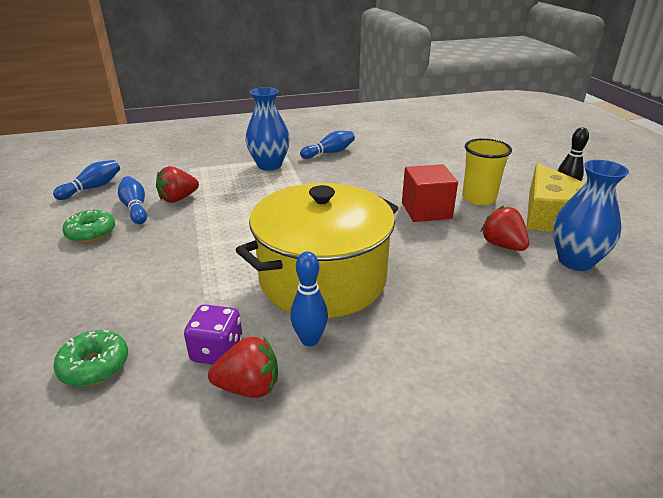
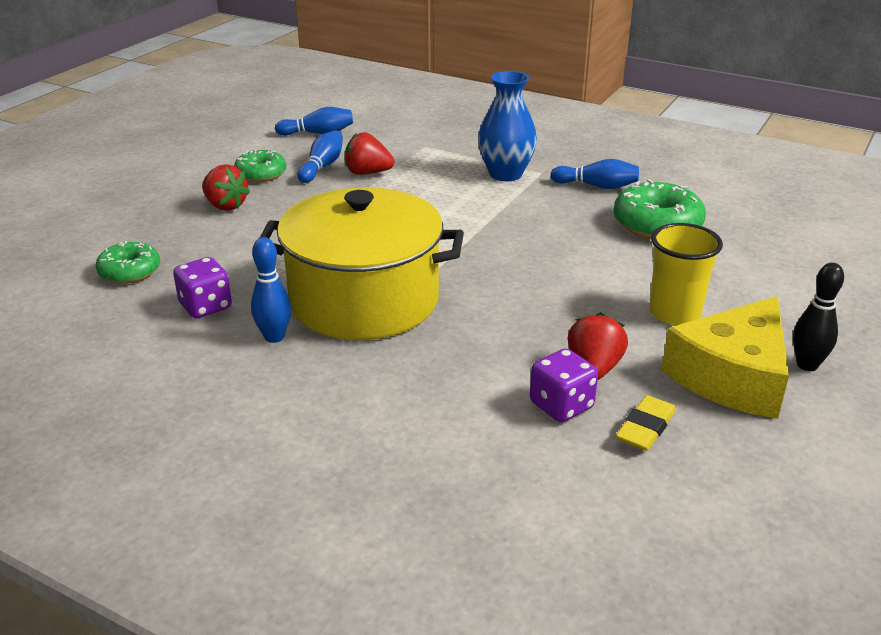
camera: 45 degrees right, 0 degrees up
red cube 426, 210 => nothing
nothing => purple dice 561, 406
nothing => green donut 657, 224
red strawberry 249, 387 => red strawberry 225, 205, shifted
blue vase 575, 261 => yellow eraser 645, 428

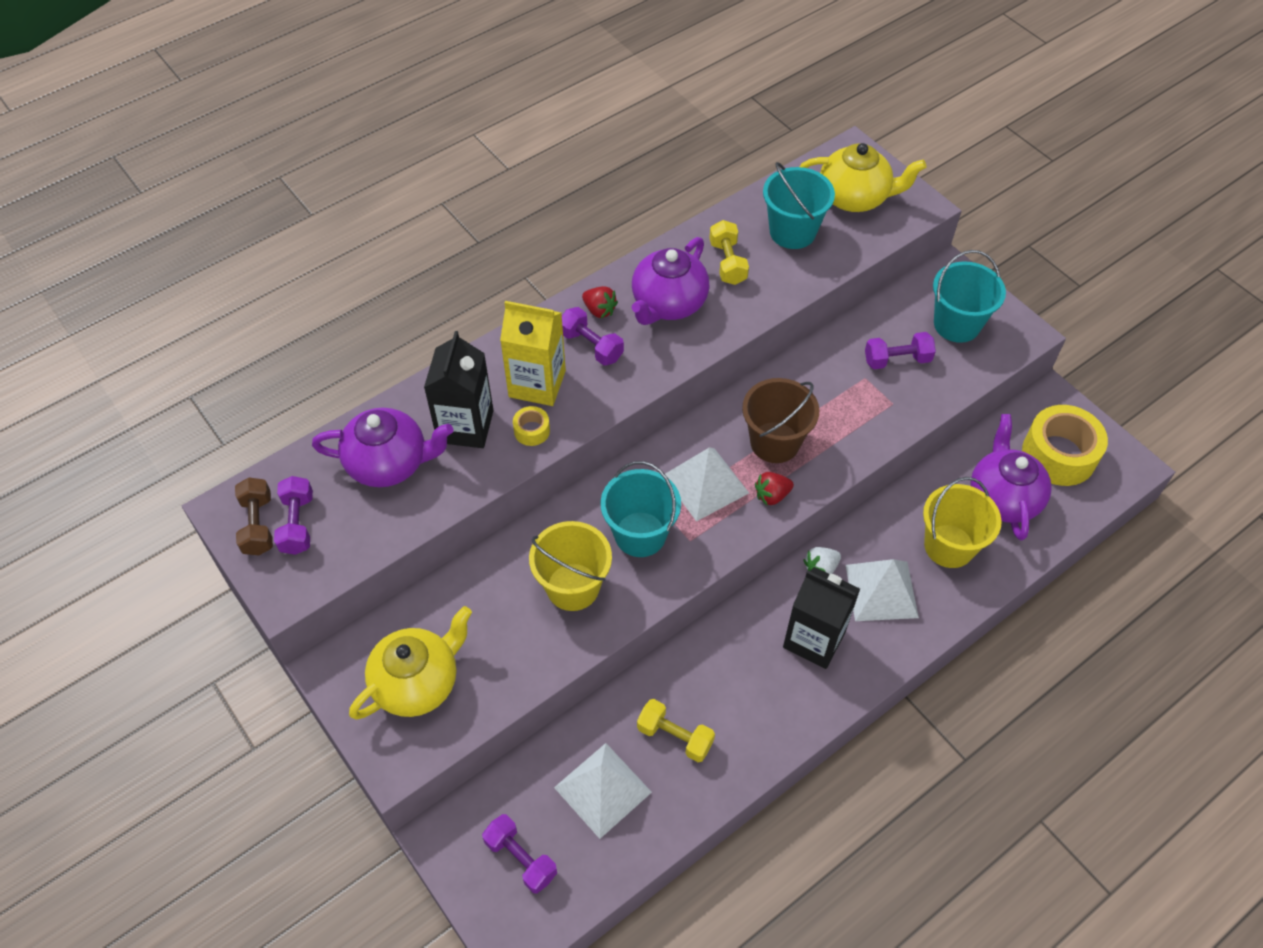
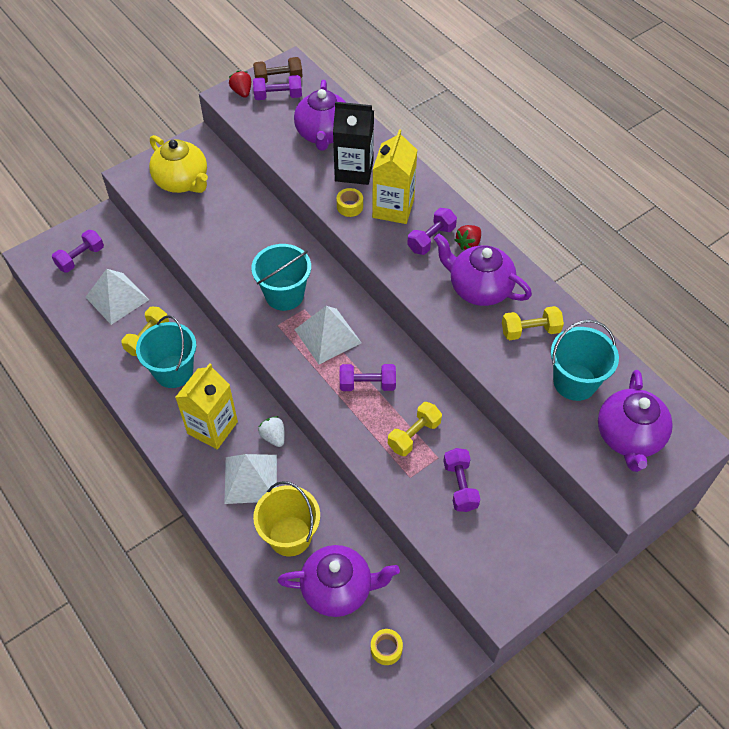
camera: 90 degrees right, 0 degrees up
yellow bucket 573, 587 => nothing
nothing => yellow dumbbell 414, 435
red strawberry 772, 495 => red strawberry 242, 92, shifted
turquoise bucket 957, 324 => turquoise bucket 173, 371, shifted
brown bucket 774, 442 => purple dumbbell 367, 384
black carton 814, 639 => yellow carton 212, 427
yellow teapot 854, 197 => purple teapot 629, 437
yellow tape 1059, 455 => yellow tape 386, 649, x0.45

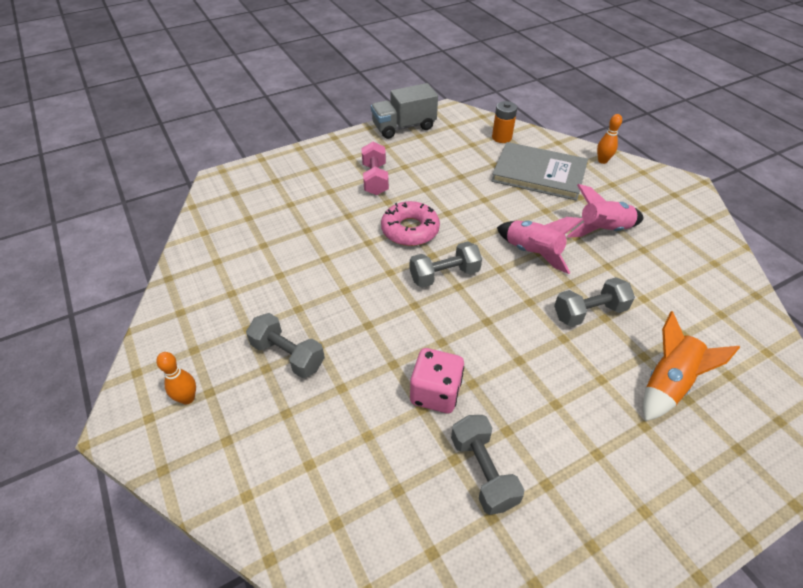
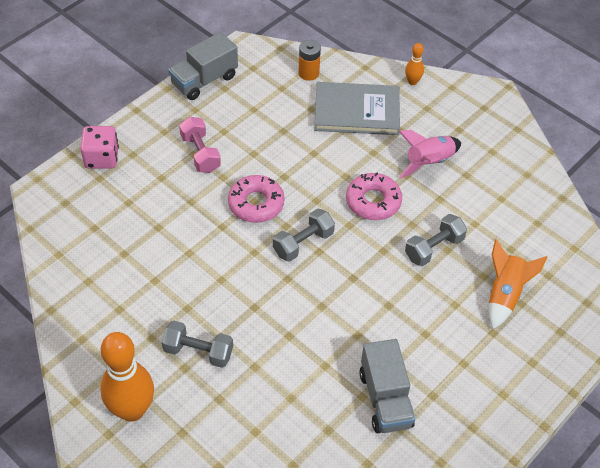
camera: 20 degrees left, 5 degrees up
pink dice 435, 393 => pink dice 102, 158, shifted
grey dumbbell 483, 471 => grey truck 385, 399
pink rocket 532, 253 => pink donut 373, 201
orange bowling pin 187, 398 => orange bowling pin 132, 410, x2.16

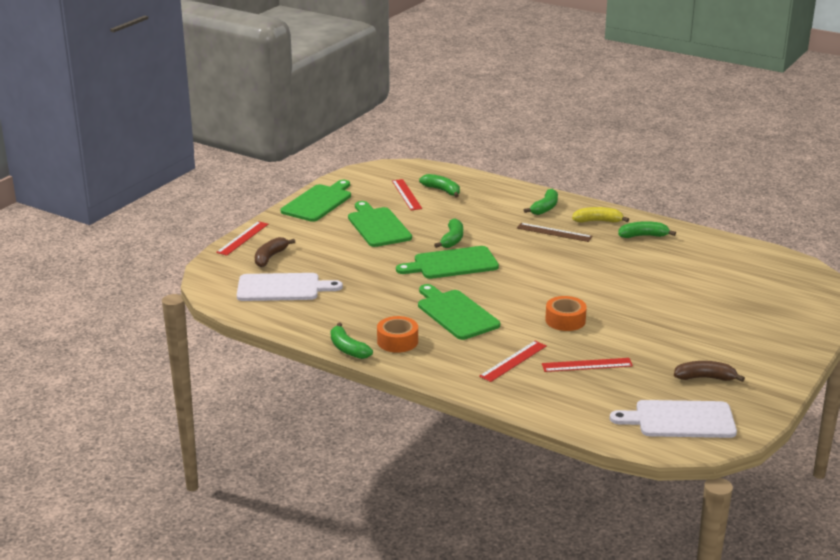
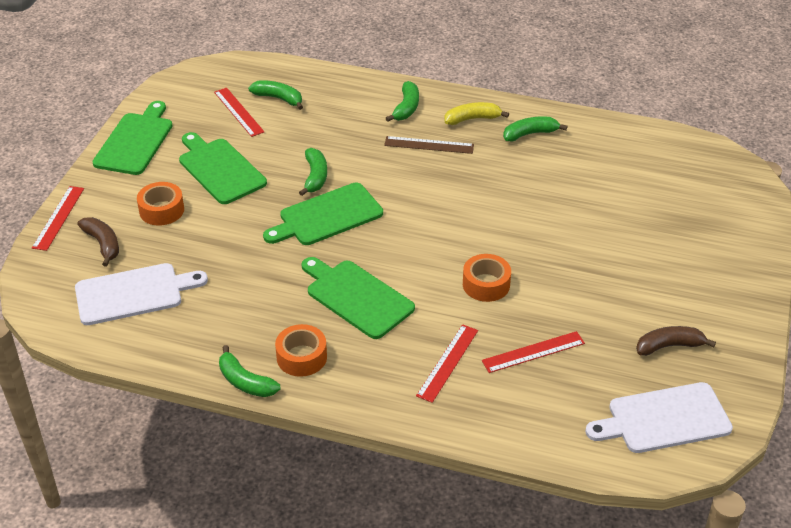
camera: 15 degrees left, 15 degrees up
nothing => orange tape 161, 210
brown banana 270, 257 => brown banana 103, 244, 135 degrees clockwise

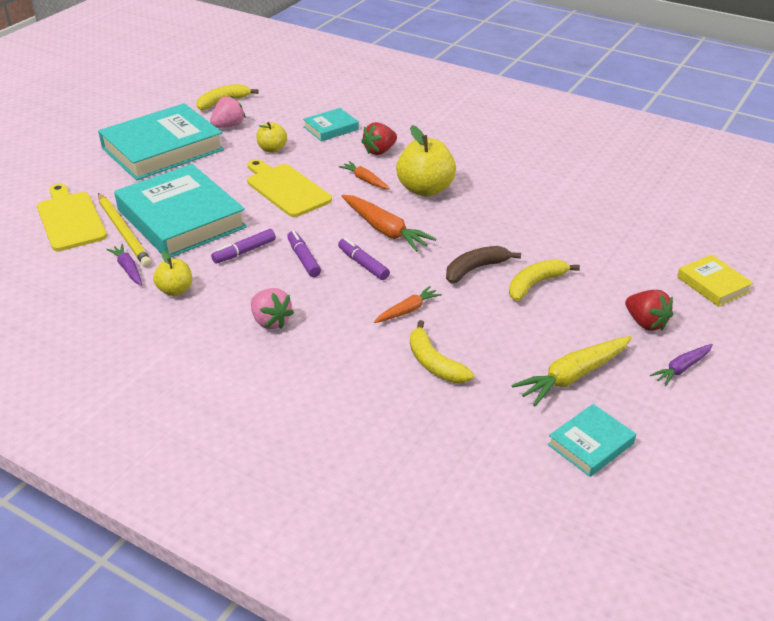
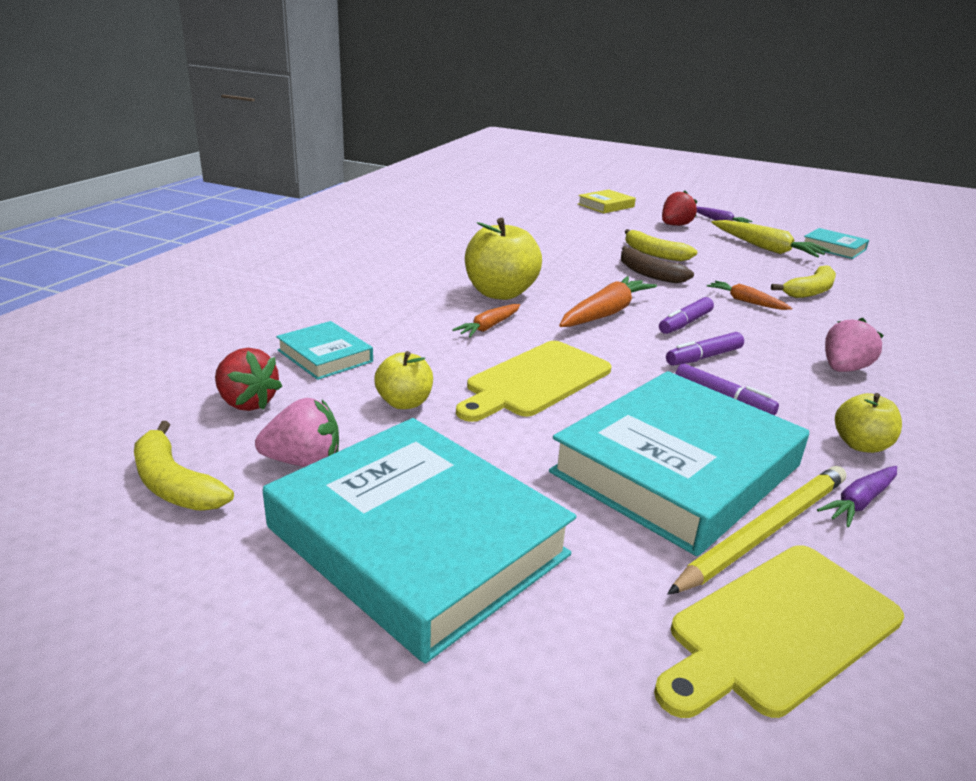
camera: 100 degrees left, 10 degrees down
red strawberry 379, 151 => red strawberry 247, 403, shifted
pink strawberry 228, 126 => pink strawberry 303, 461, 135 degrees clockwise

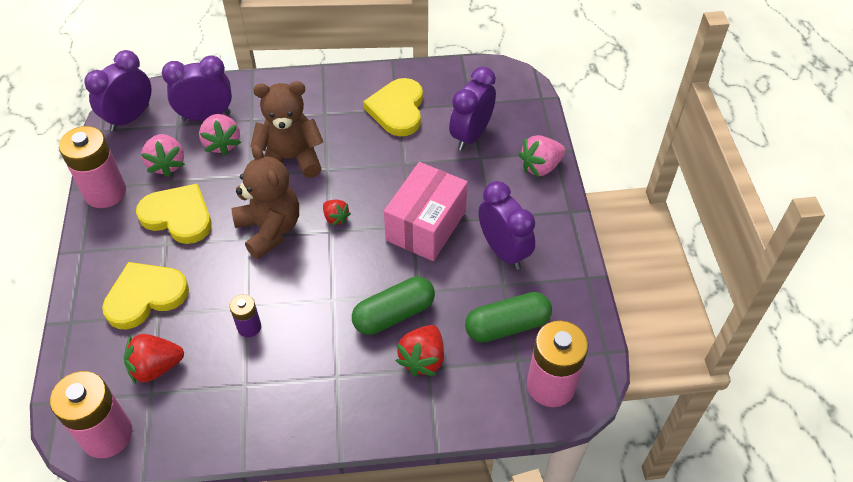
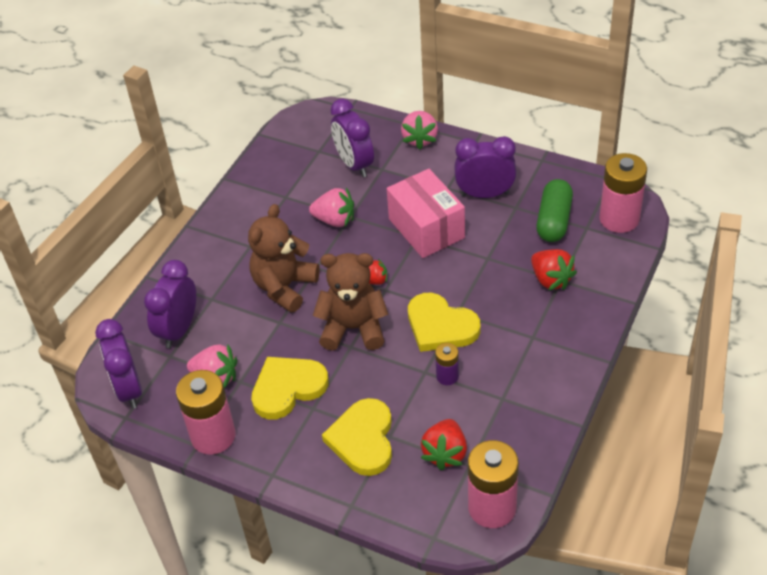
camera: 55 degrees left, 5 degrees down
green capsule 394, 314 => nothing
pink strawberry 222, 143 => pink strawberry 335, 220, shifted
yellow heart 397, 110 => yellow heart 440, 326, shifted

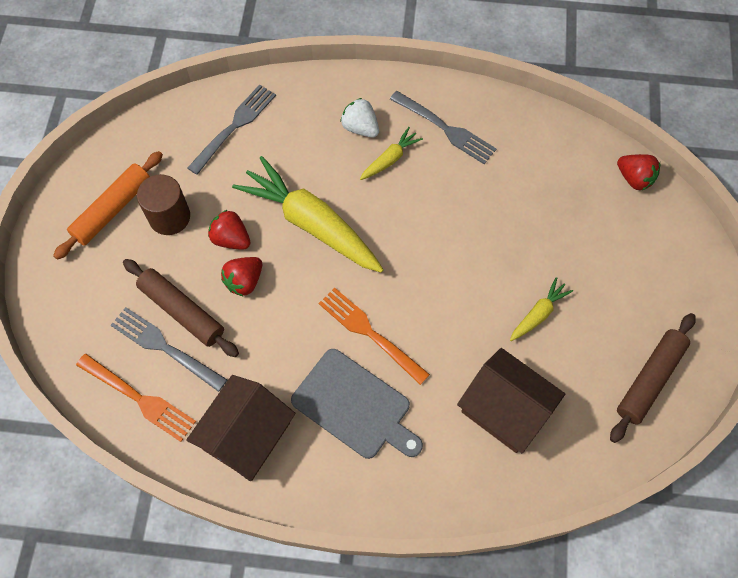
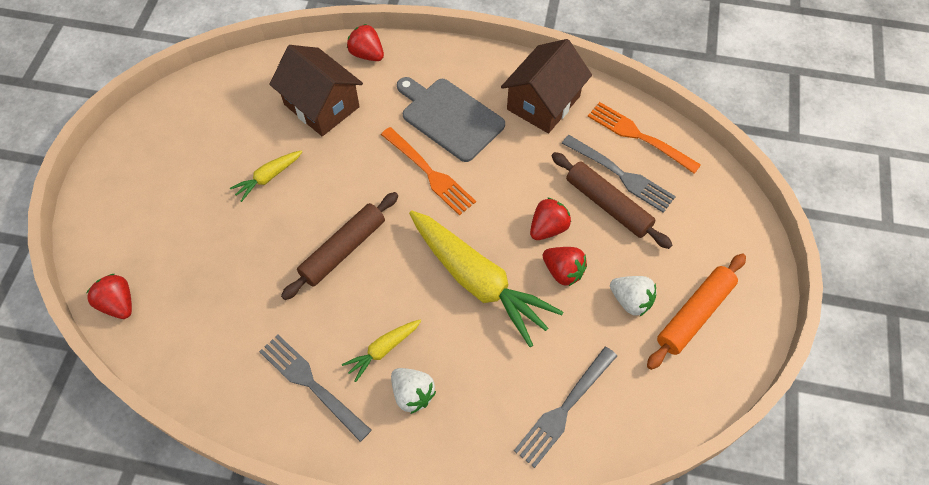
camera: 175 degrees left, 5 degrees down
nothing => red strawberry 367, 54
brown rolling pin 650, 380 => brown rolling pin 343, 250, shifted
brown cylinder 169, 217 => white strawberry 631, 301

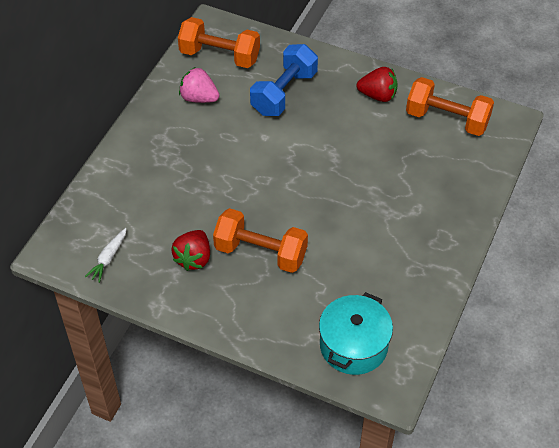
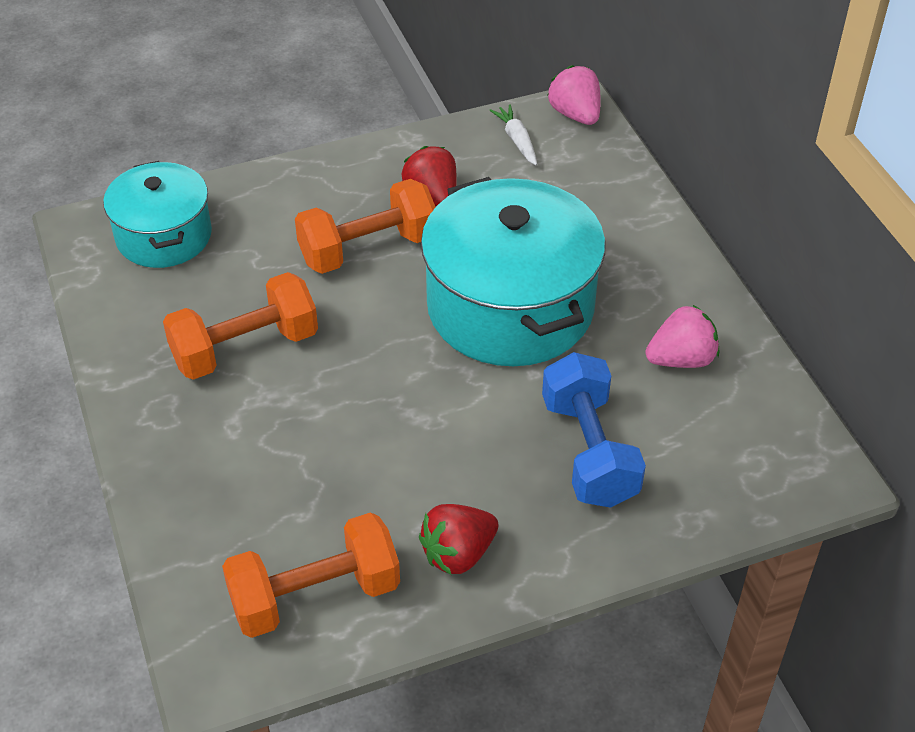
camera: 135 degrees right, 5 degrees down
nothing => turquoise pot 510, 307
nothing => pink strawberry 575, 114
orange dumbbell 219, 56 => orange dumbbell 245, 348, shifted

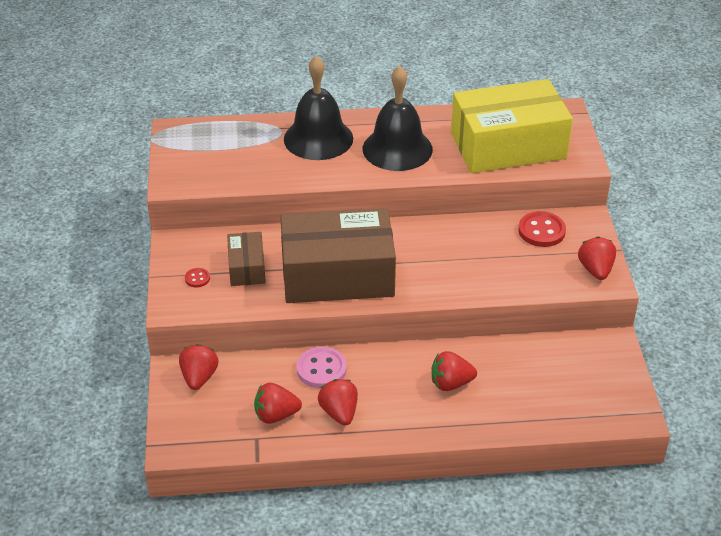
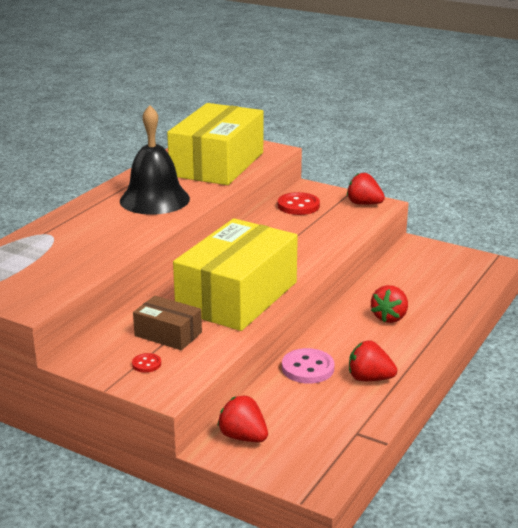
camera: 55 degrees left, 15 degrees down
red strawberry 276, 415 => nothing
black bell 318, 138 => nothing
brown box 337, 275 => yellow box 237, 296

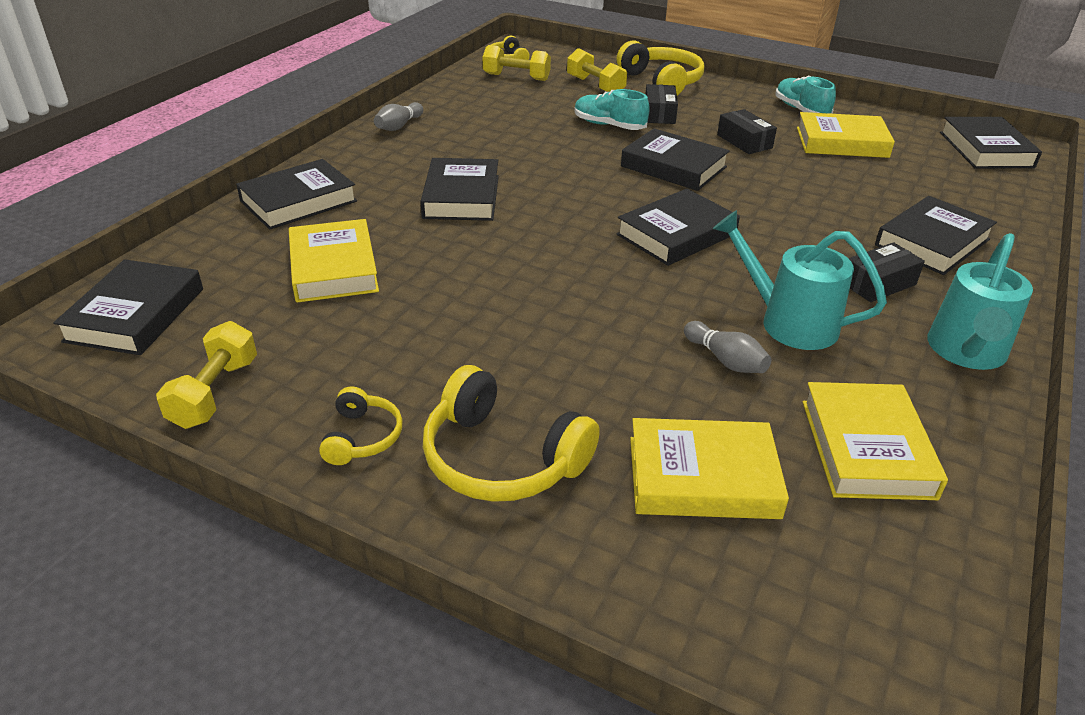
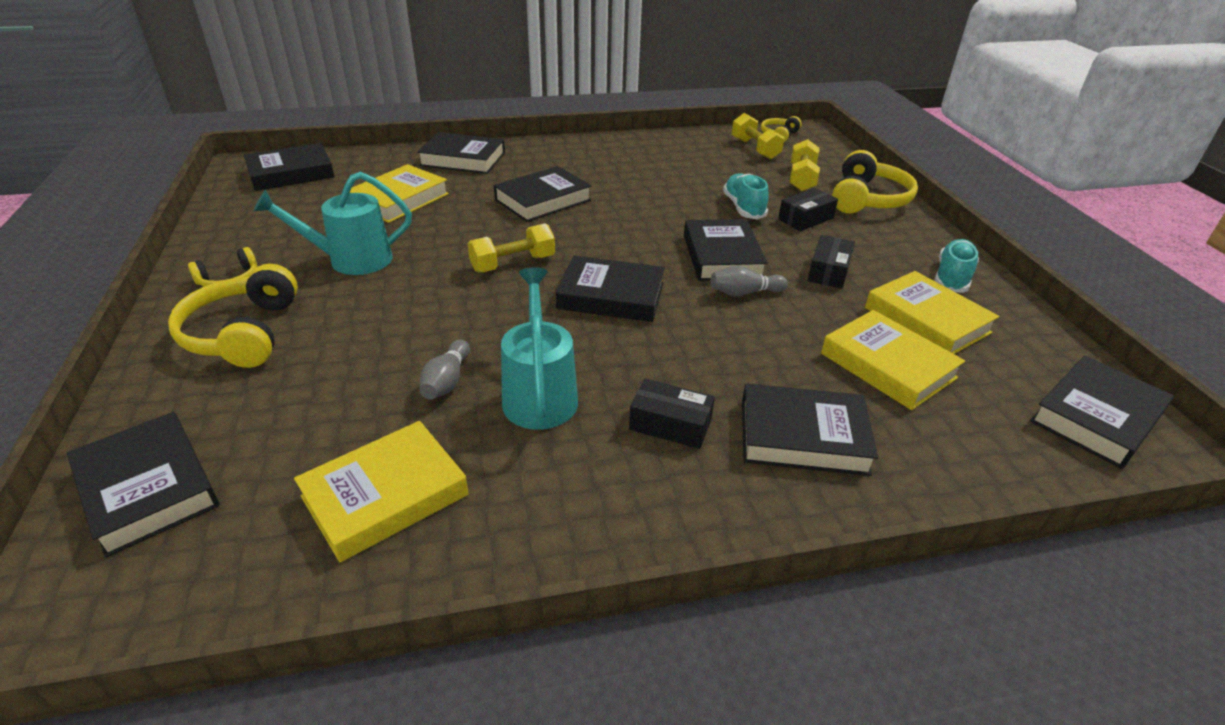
camera: 50 degrees right, 0 degrees up
nothing => black book 148, 488
yellow dumbbell 215, 393 => yellow dumbbell 513, 263, shifted
grey bowling pin 399, 126 => grey bowling pin 744, 293, shifted
yellow book 702, 477 => yellow book 888, 365, shifted
turquoise watering can 966, 353 => turquoise watering can 350, 260, shifted

